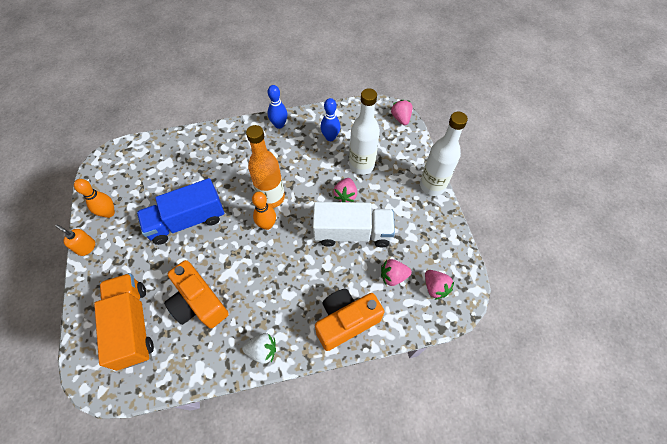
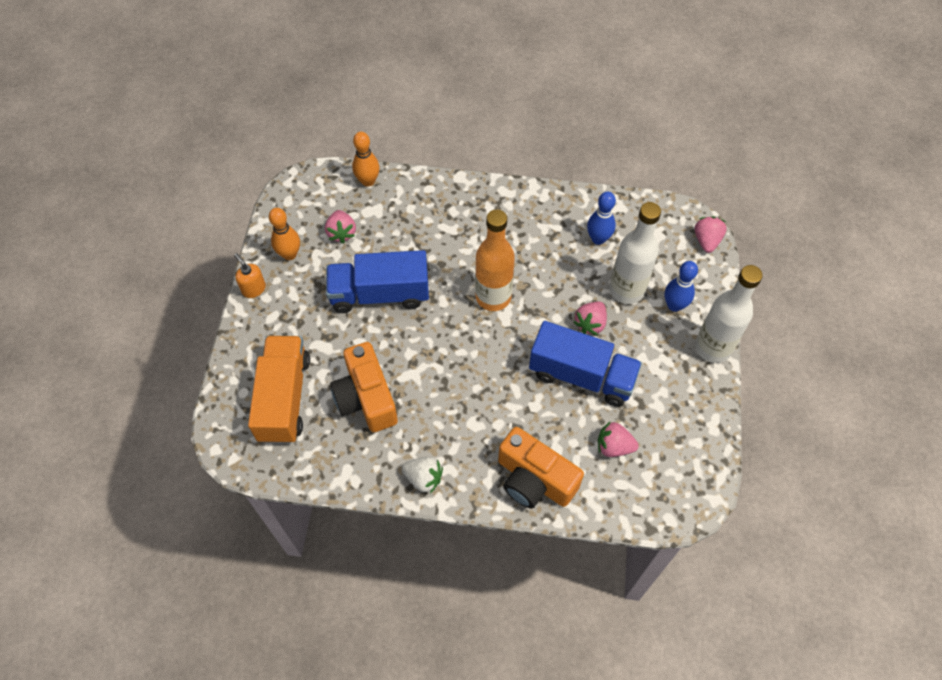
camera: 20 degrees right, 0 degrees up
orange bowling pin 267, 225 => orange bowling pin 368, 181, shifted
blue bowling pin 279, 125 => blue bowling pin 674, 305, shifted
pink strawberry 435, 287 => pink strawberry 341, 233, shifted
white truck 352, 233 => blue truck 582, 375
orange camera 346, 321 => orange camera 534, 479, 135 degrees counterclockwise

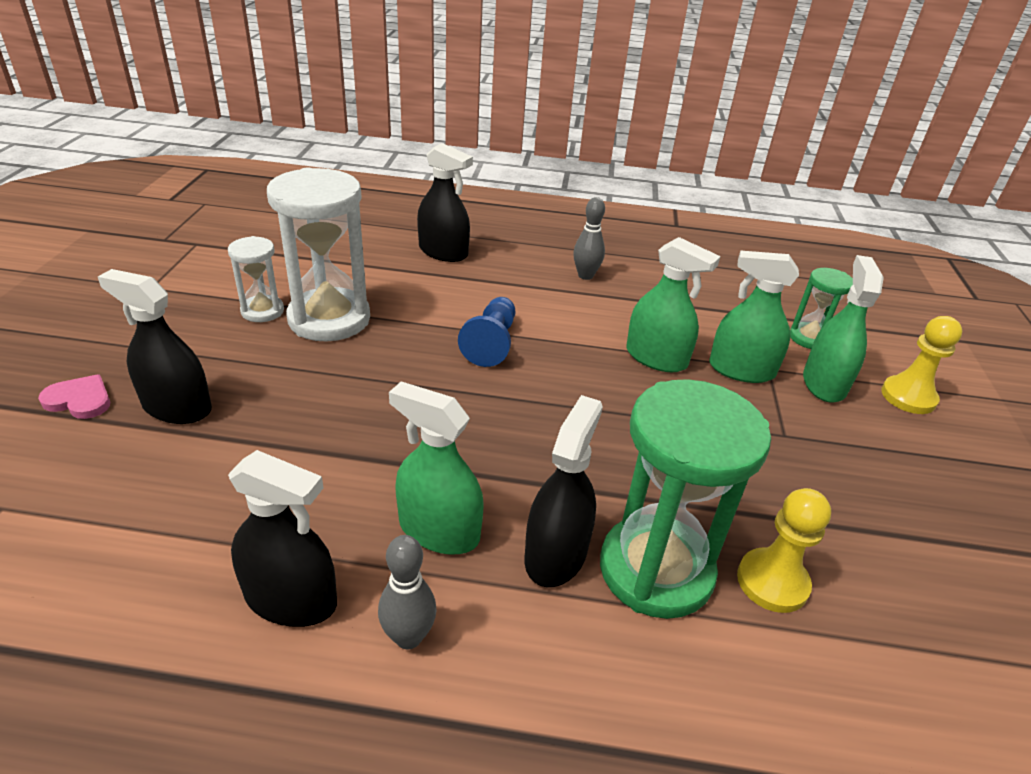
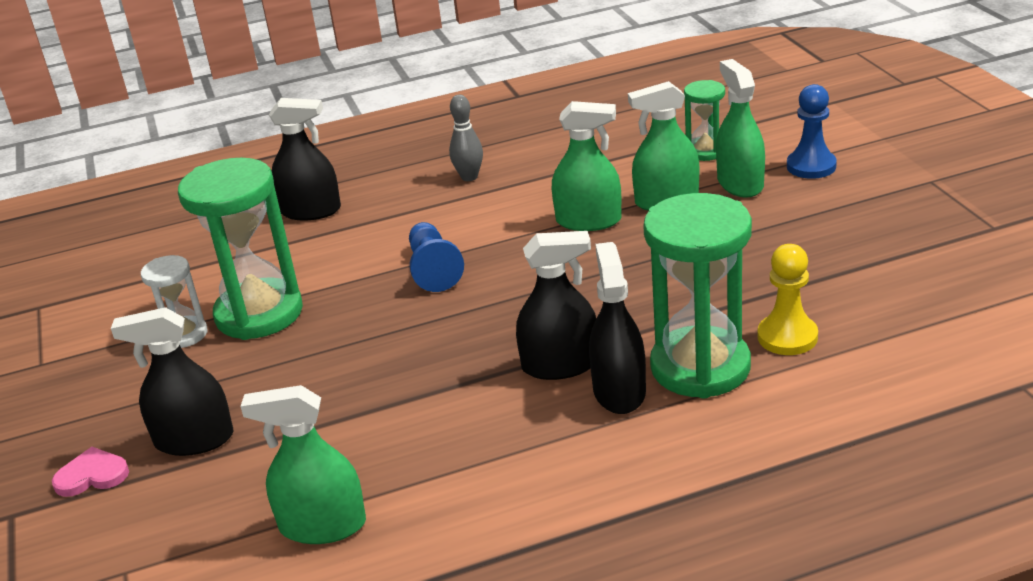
camera: 20 degrees left, 5 degrees down
grey bowling pin 408, 637 => nothing
black spray bottle 291, 599 => black spray bottle 560, 365, shifted
green spray bottle 439, 530 => green spray bottle 323, 525, shifted
white hourglass 329, 319 => green hourglass 259, 314
yellow pawn 908, 397 => blue pawn 811, 166

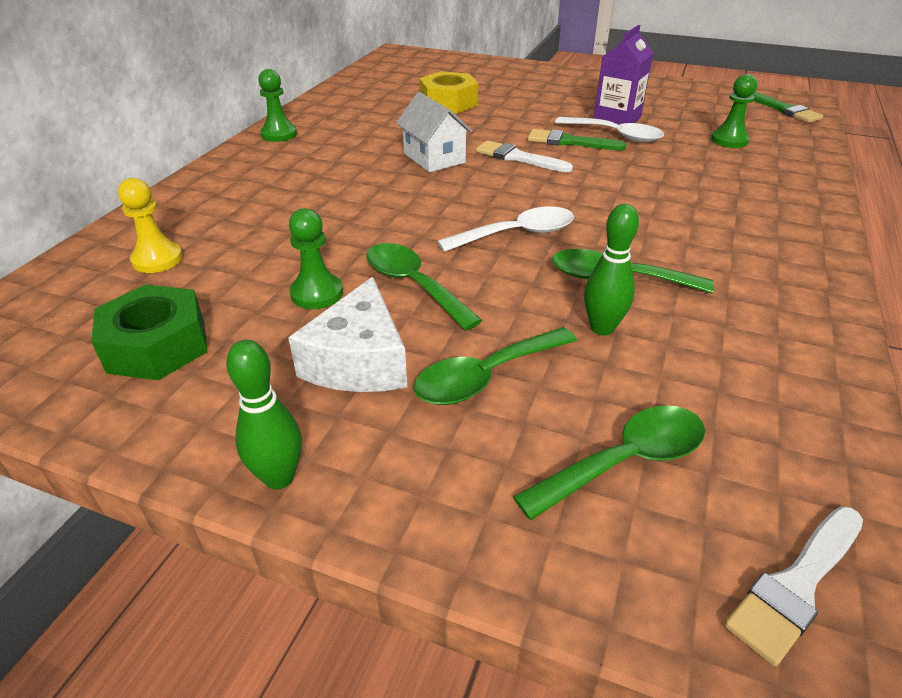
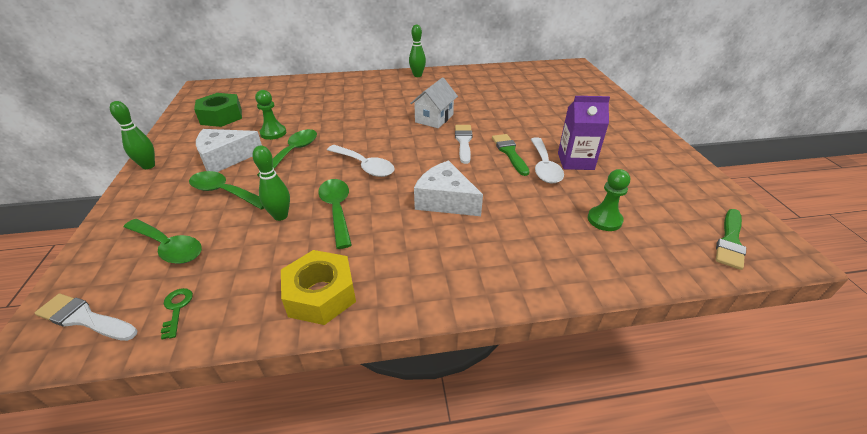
camera: 60 degrees right, 0 degrees up
yellow pawn 157, 259 => nothing
nothing => green key 177, 309
nothing => white cheese 445, 200
yellow nut 448, 103 => yellow nut 321, 294, shifted
green pawn 279, 134 => green bowling pin 417, 75

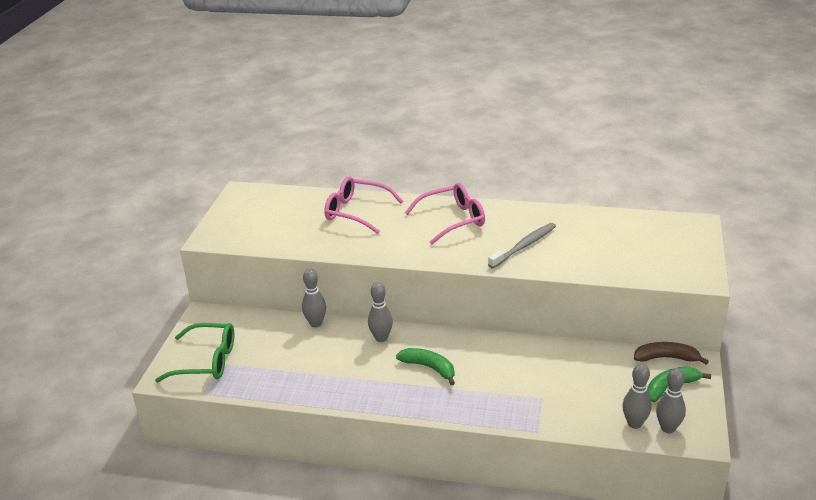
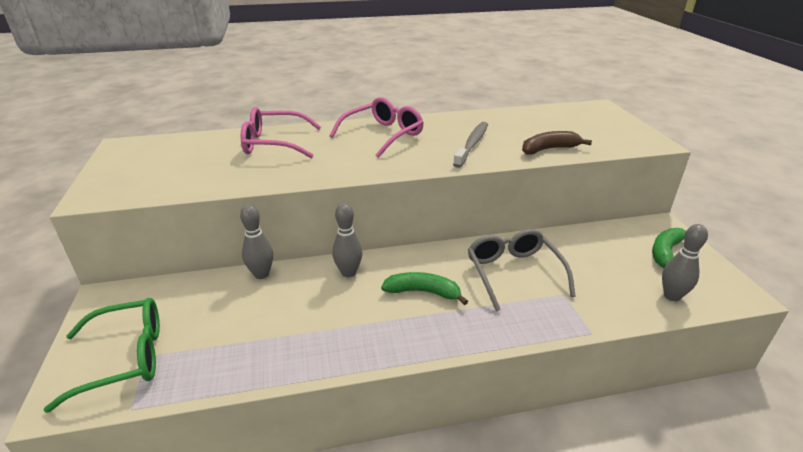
camera: 25 degrees left, 0 degrees up
grey bowling pin 668, 428 => nothing
nothing => grey glasses 513, 273
brown banana 666, 358 => brown banana 549, 149, shifted

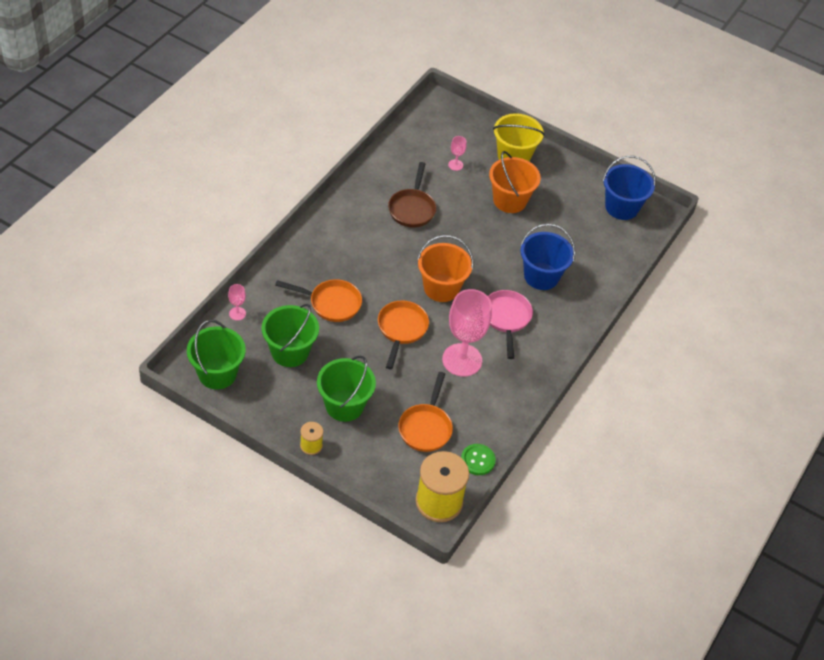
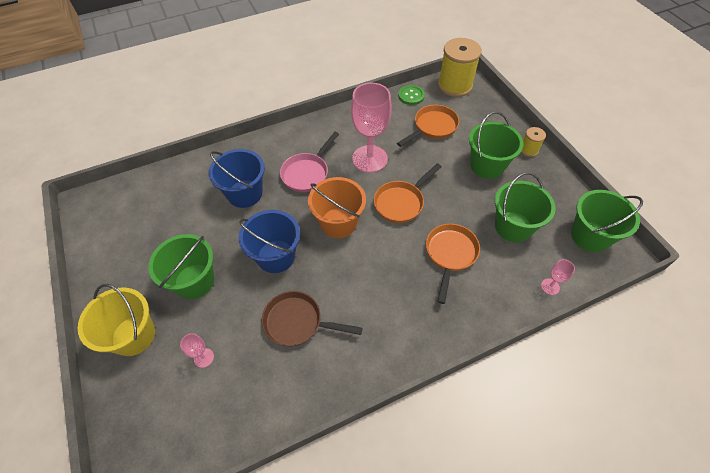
camera: 140 degrees left, 5 degrees up
blue bucket 621, 207 => blue bucket 276, 256, shifted
orange bucket 510, 200 => green bucket 194, 281
orange pan 331, 303 => orange pan 450, 255, 60 degrees clockwise
brown pan 412, 208 => brown pan 297, 322, 120 degrees counterclockwise

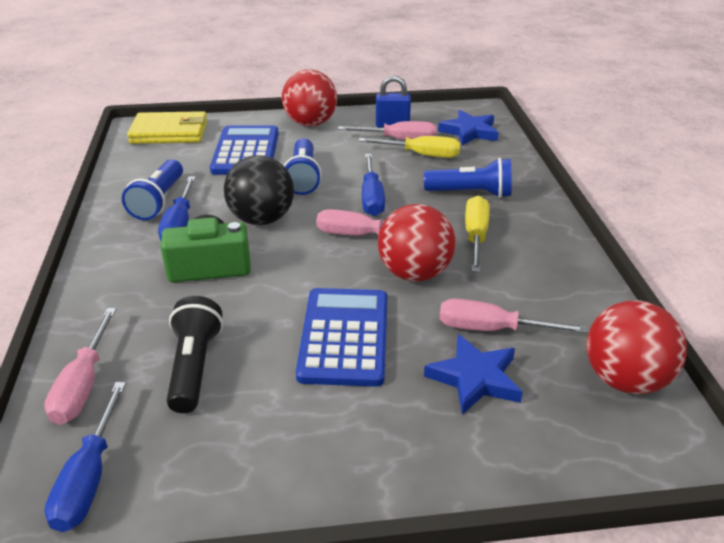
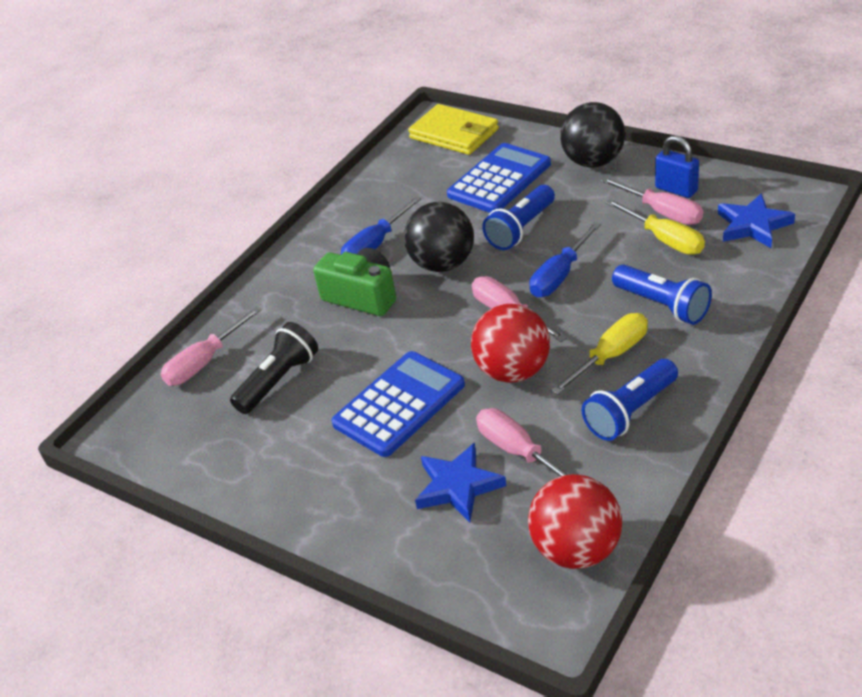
camera: 45 degrees right, 5 degrees up
blue screwdriver 89, 478 => nothing
blue flashlight 158, 201 => blue flashlight 630, 412, shifted
red ball 310, 123 => black ball 593, 162

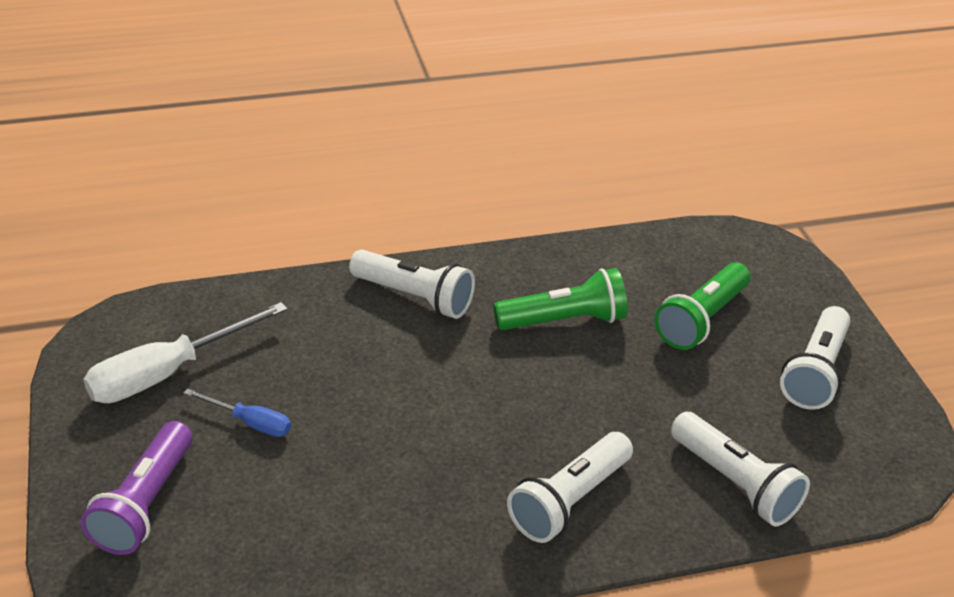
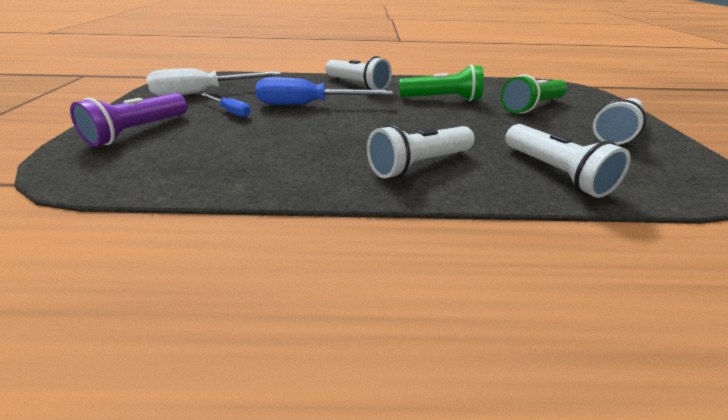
camera: 15 degrees right, 5 degrees down
nothing => blue screwdriver 308, 105

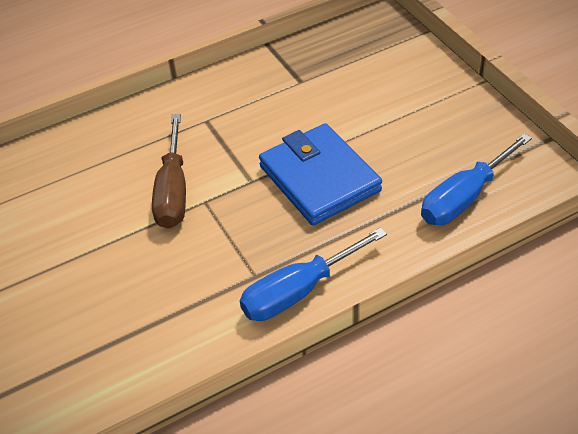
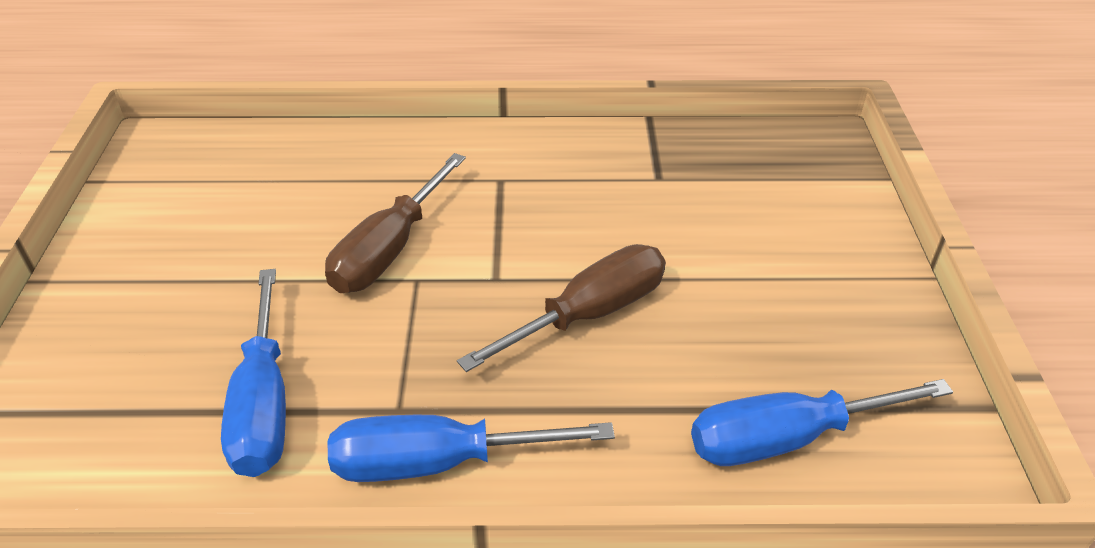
camera: 25 degrees right, 5 degrees down
nothing => blue screwdriver 264, 403
blue wallet 319, 178 => brown screwdriver 588, 314

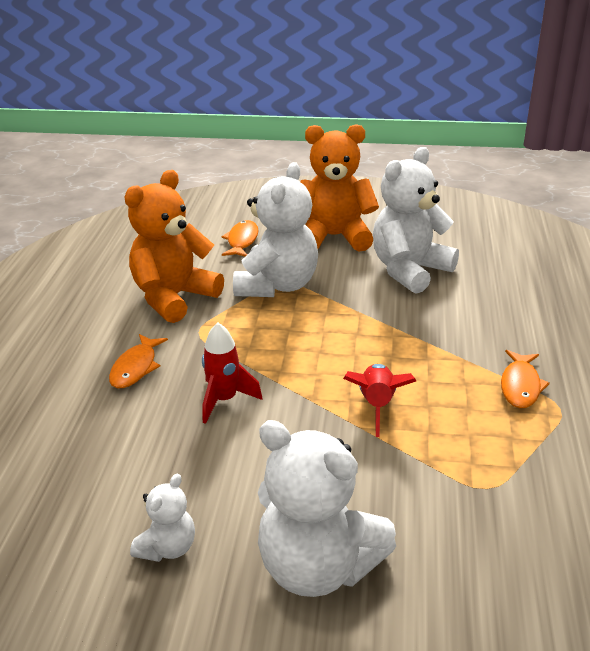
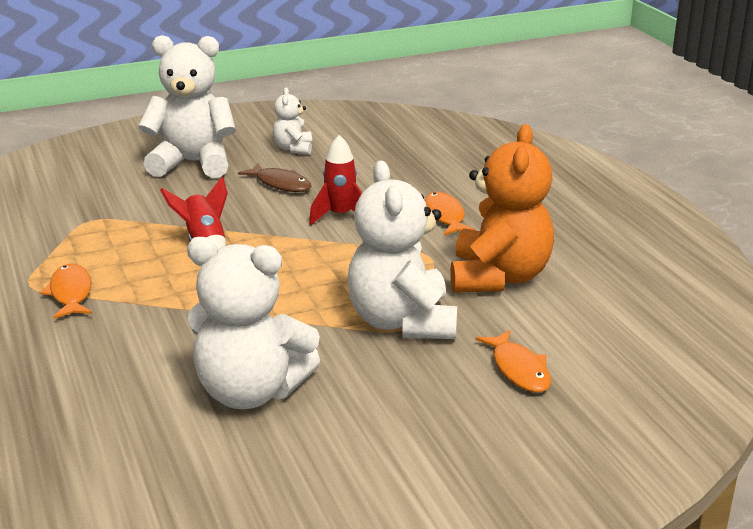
camera: 150 degrees right, 5 degrees down
orange teddy bear 334, 237 => nothing
nothing => brown fish 280, 184
white teddy bear 409, 270 => white teddy bear 250, 392, 90 degrees clockwise

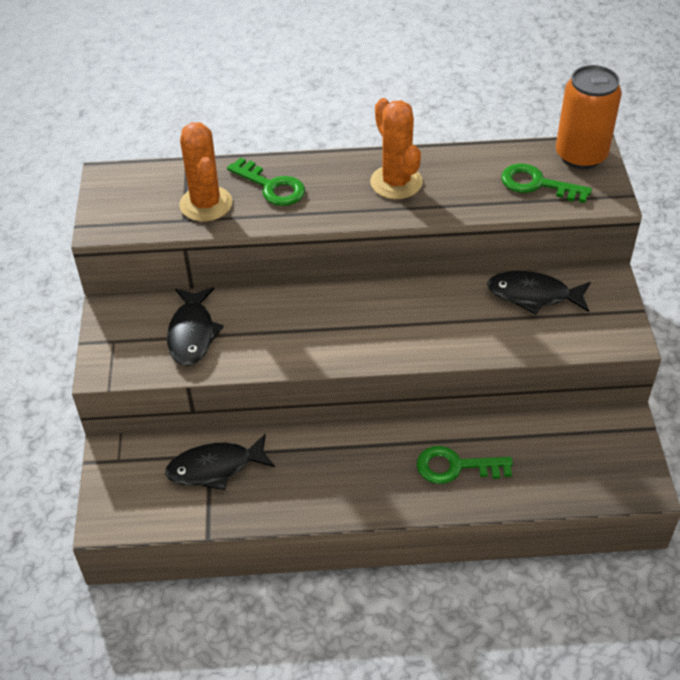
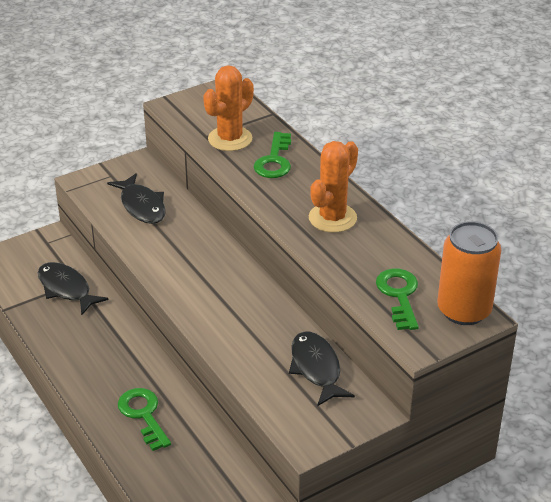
camera: 60 degrees right, 10 degrees down
black fish 192, 334 => black fish 142, 206, 90 degrees counterclockwise

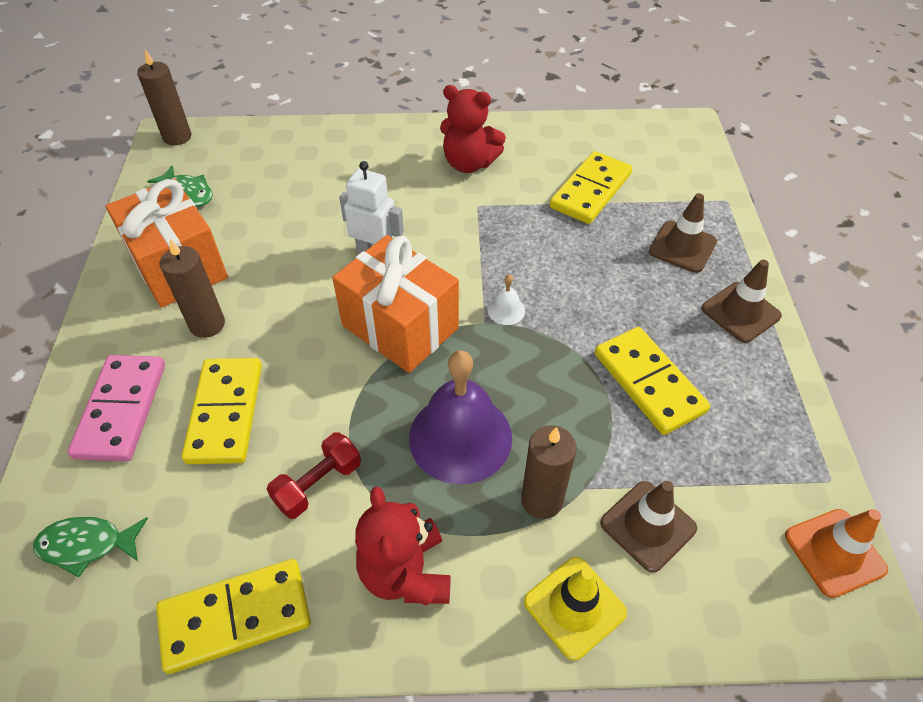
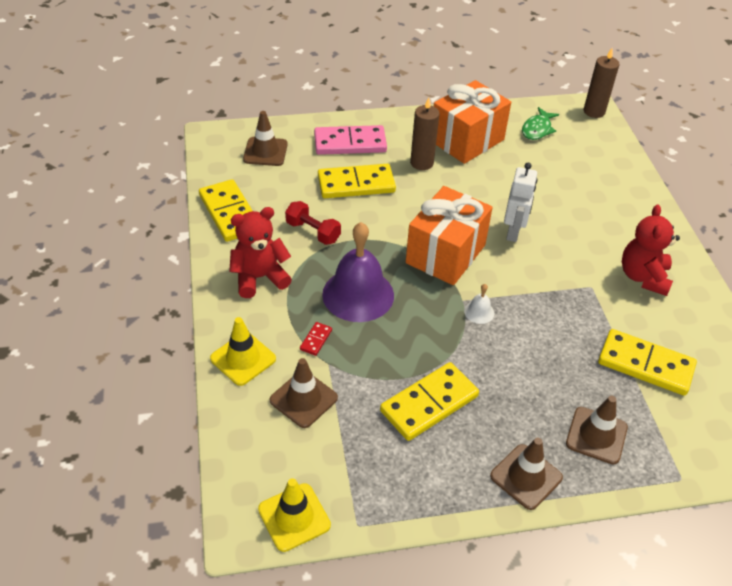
camera: 80 degrees right, 5 degrees down
green fish 87, 545 => brown traffic cone 265, 152
brown candle 542, 500 => red domino 316, 340
orange traffic cone 834, 552 => yellow traffic cone 294, 517

